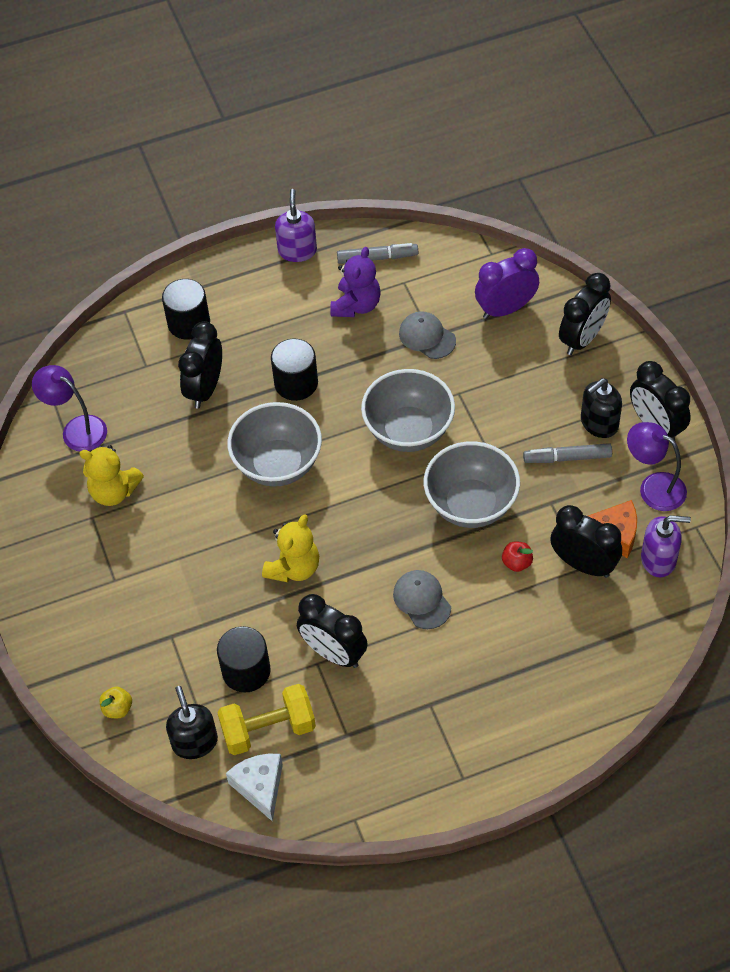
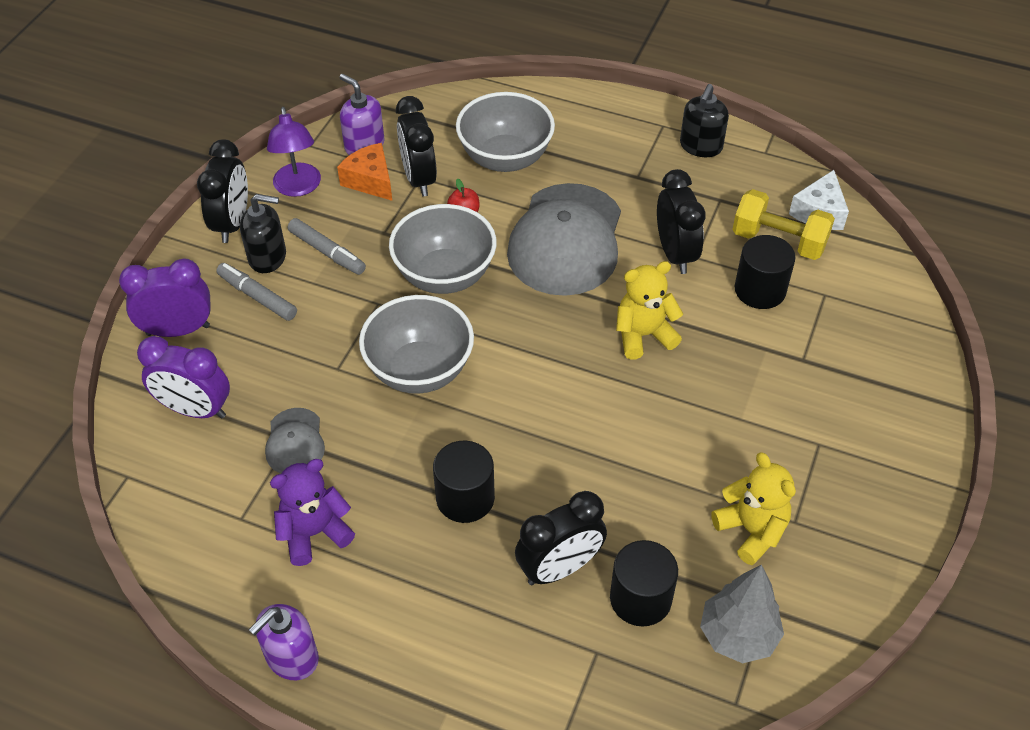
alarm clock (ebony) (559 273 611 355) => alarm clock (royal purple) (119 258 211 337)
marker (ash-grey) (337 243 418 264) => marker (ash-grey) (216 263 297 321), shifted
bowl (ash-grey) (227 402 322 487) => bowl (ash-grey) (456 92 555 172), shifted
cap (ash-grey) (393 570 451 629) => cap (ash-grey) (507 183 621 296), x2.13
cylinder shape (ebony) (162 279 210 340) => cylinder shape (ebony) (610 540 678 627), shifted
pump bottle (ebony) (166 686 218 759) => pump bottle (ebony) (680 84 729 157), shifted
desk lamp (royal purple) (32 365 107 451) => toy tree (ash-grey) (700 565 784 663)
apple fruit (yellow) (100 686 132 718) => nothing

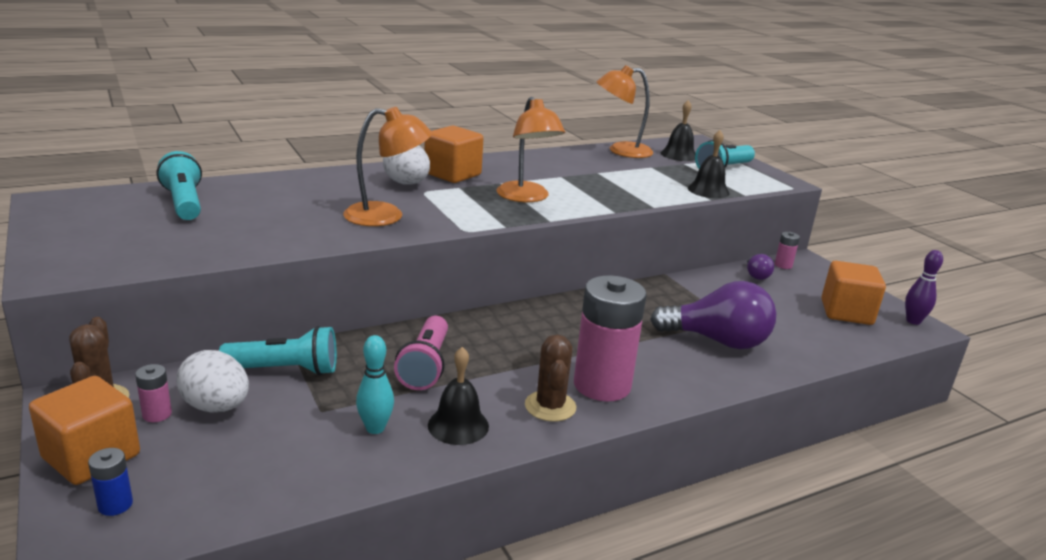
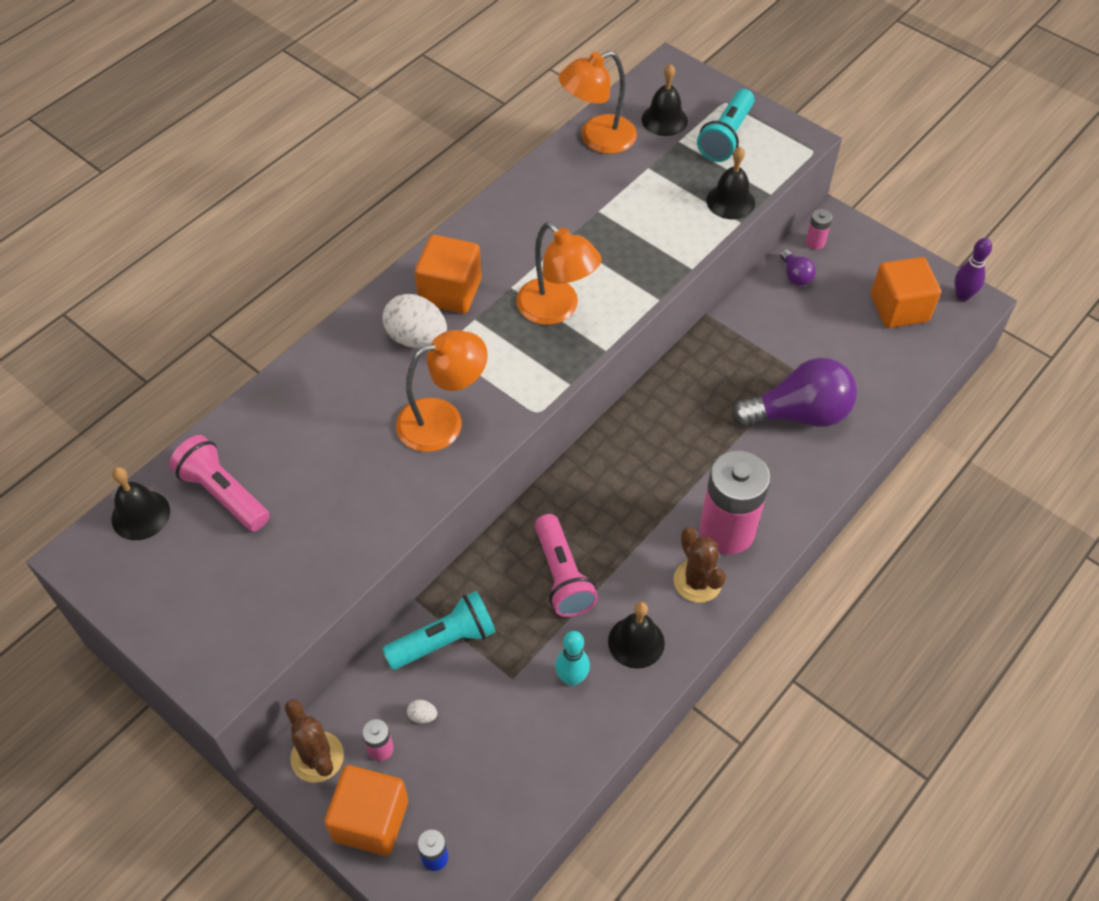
nothing => bell (ebony) (111 467 170 540)
torch (aqua) (157 151 202 220) => torch (rosy) (169 435 270 531)
egg shape (pure white) (176 350 249 413) => egg shape (pure white) (407 700 437 724), x0.40

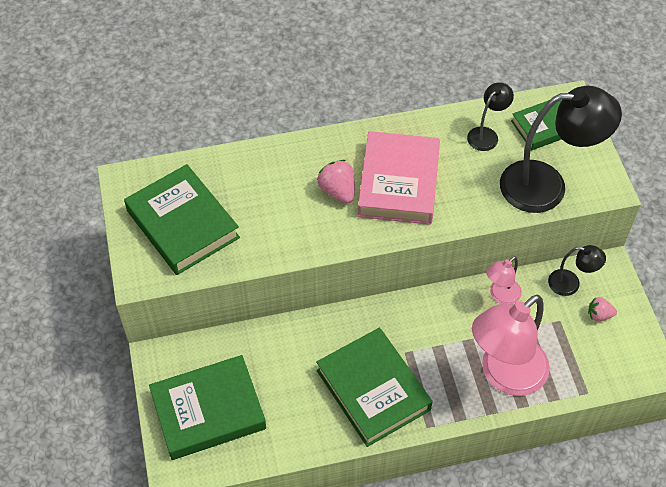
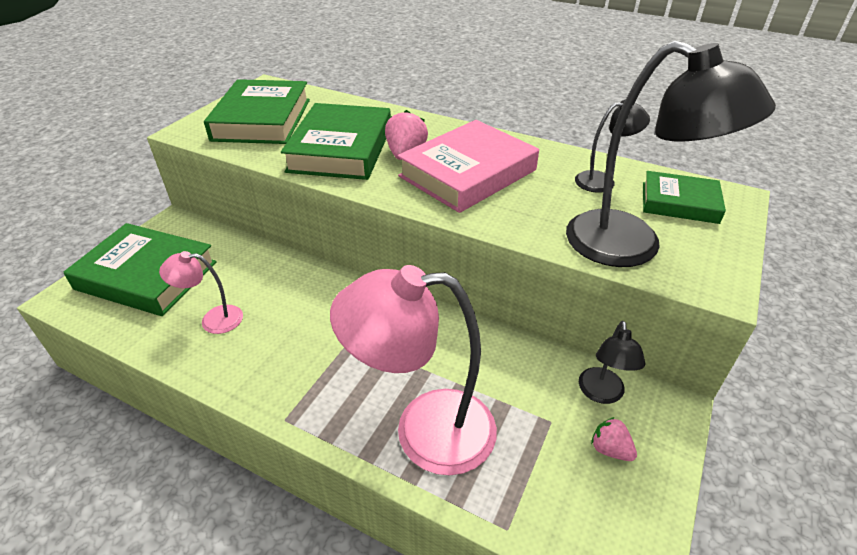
desk lamp (rosy) (486 256 522 304) => desk lamp (rosy) (159 251 243 334), shifted
hardcover (leaf-green) (316 328 433 447) => hardcover (leaf-green) (281 103 391 180), shifted
desk lamp (ebony) (548 245 606 296) => desk lamp (ebony) (579 321 646 404), 45 degrees clockwise

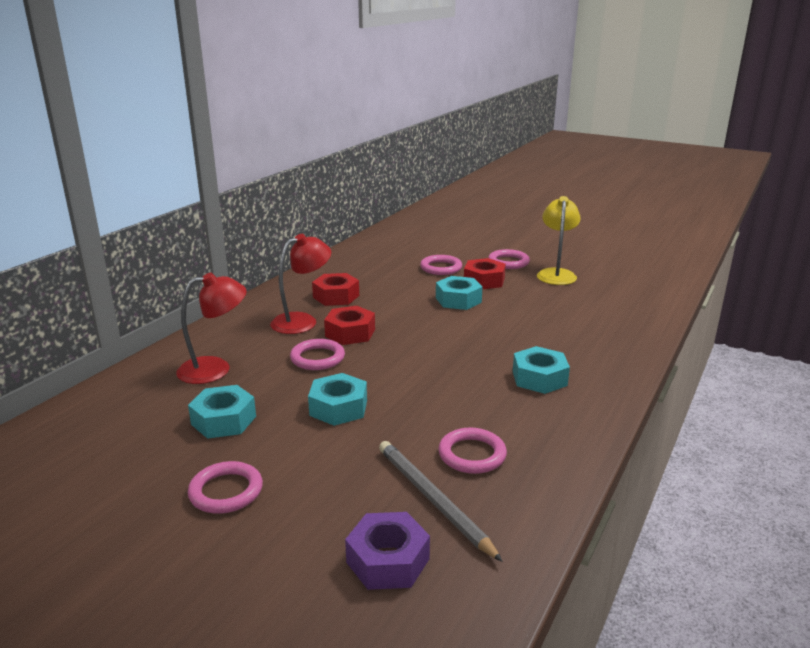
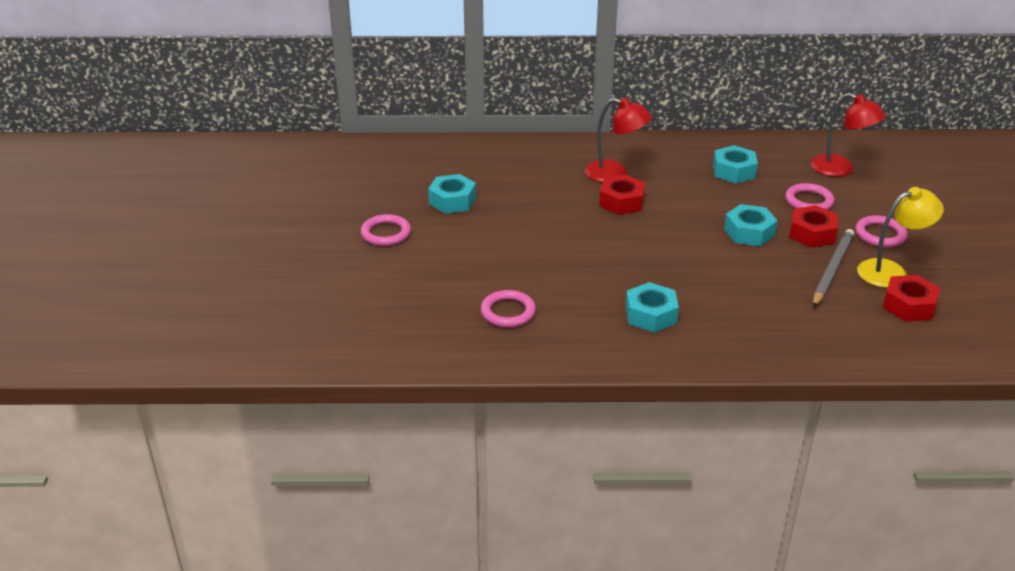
hexagon nut (aqua) (308 373 367 426) => hexagon nut (aqua) (713 145 758 184), shifted
desk lamp (crimson) (176 272 247 384) => desk lamp (crimson) (811 93 886 177), shifted
wooden pencil (ash-grey) (379 441 503 562) => wooden pencil (ash-grey) (813 229 854 307), shifted
hexagon nut (crimson) (312 273 359 306) => hexagon nut (crimson) (883 275 940 322), shifted
ring (rosy) (290 339 345 370) => nothing
hexagon nut (royal purple) (345 512 430 590) => nothing

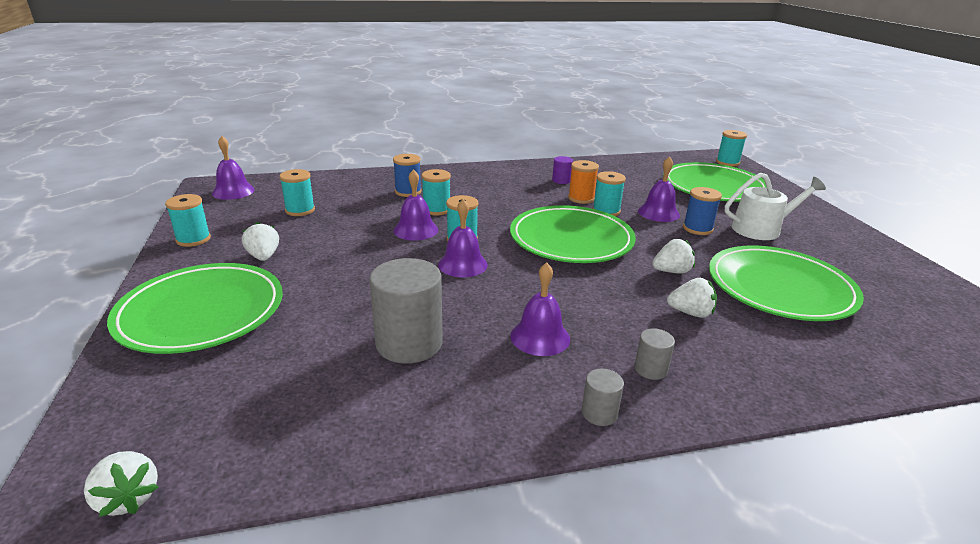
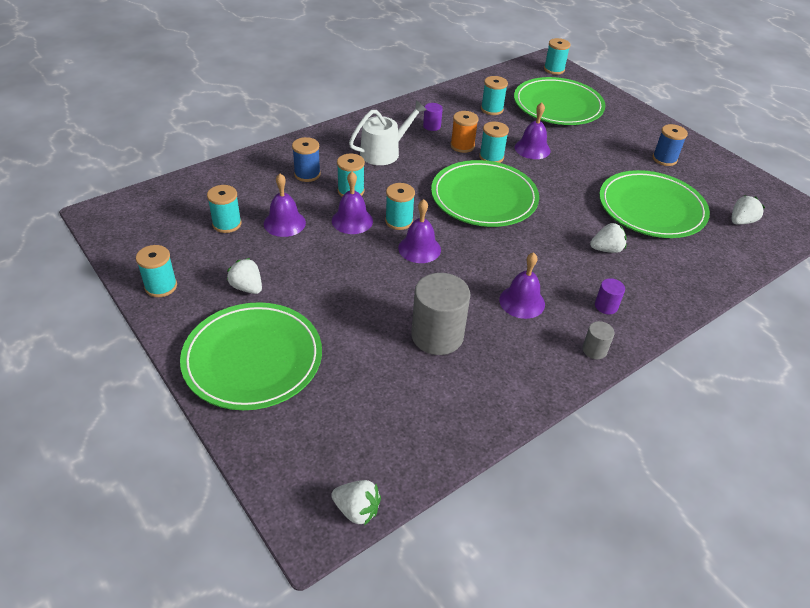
bell (royal purple) (212 136 255 200) => bell (royal purple) (264 174 306 237), shifted
watering can (pure white) (725 173 826 240) => watering can (pure white) (349 100 427 165), shifted
nothing => spool (aqua) (481 76 508 115)
cylinder shape (ash-grey) (635 328 675 380) => cylinder shape (royal purple) (595 278 625 314)
spool (cobalt) (683 187 722 235) => spool (cobalt) (652 124 688 166), shifted
berry (pure white) (652 239 695 274) => berry (pure white) (731 195 765 225), shifted

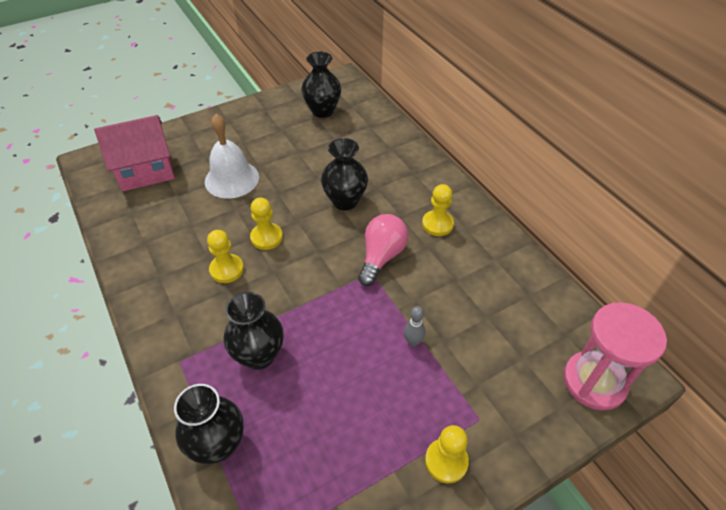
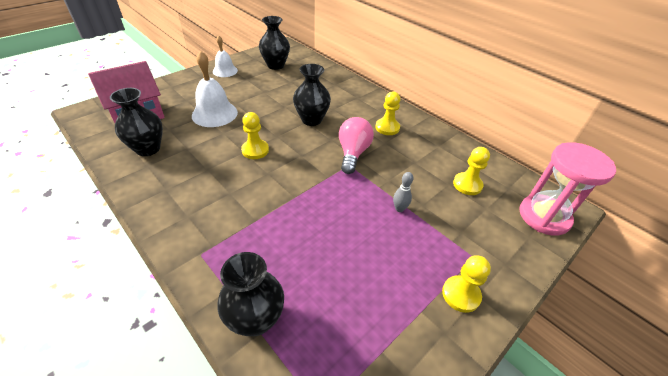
vase (ebony) (224 292 283 370) => vase (ebony) (110 88 163 156), shifted
nothing => bell (pure white) (213 35 238 77)
game pawn (yellow) (207 230 244 283) => game pawn (yellow) (453 147 490 195), shifted

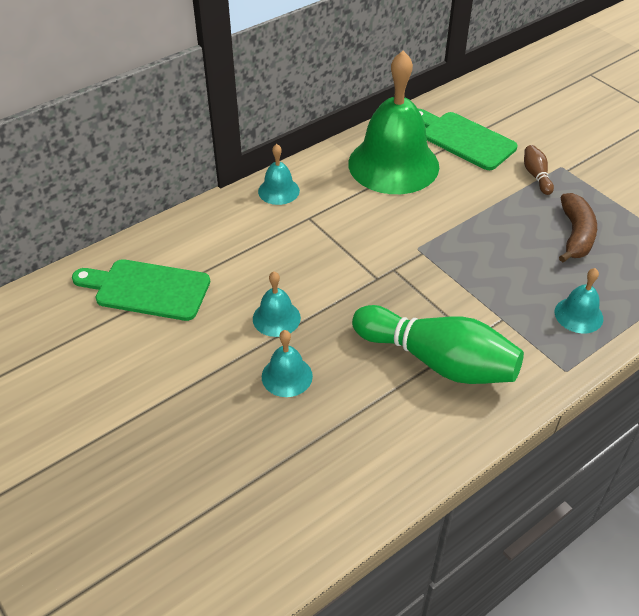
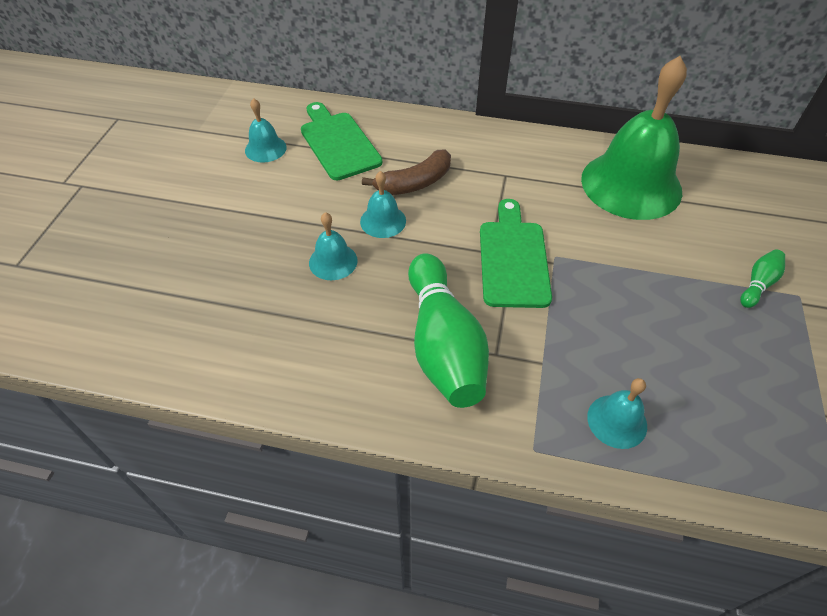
bell (aqua) (258 144 300 205) => bell (aqua) (245 98 287 163), shifted
banana (russet) (559 193 597 262) => banana (russet) (362 150 451 195), shifted
bread board (leaf-green) (418 109 518 170) => bread board (leaf-green) (480 199 552 308), shifted
skittle (russet) (524 145 554 195) => skittle (leaf-green) (740 250 785 308)

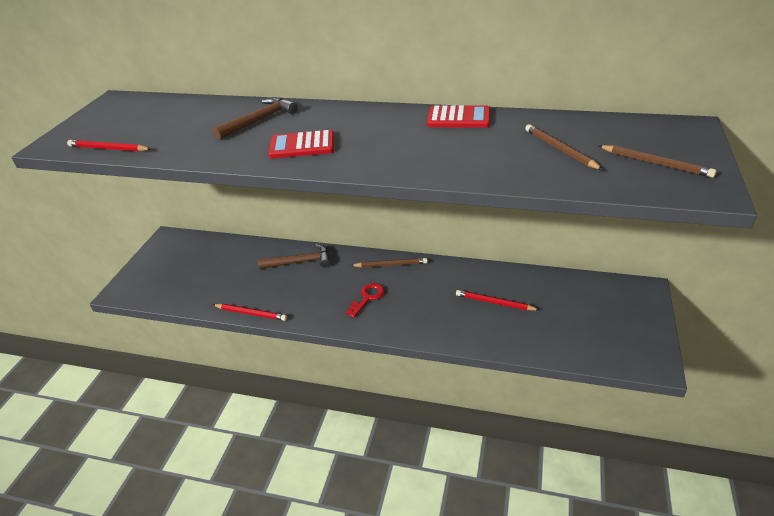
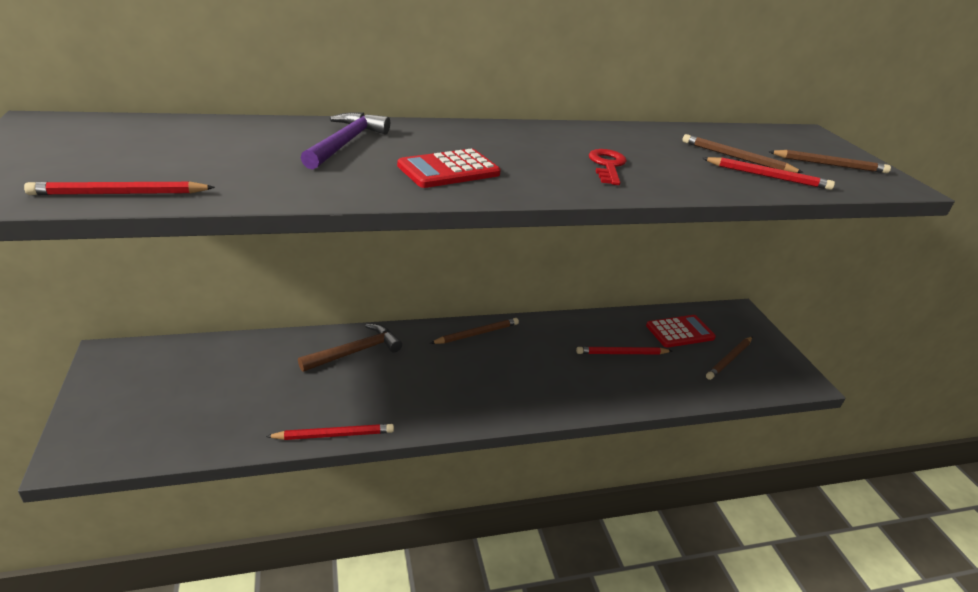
claw hammer (russet) (213 97 298 140) => claw hammer (royal purple) (301 112 390 169)
key (crimson) (346 283 385 318) => key (crimson) (589 149 627 185), shifted
pocket calculator (crimson) (427 105 490 128) => pocket calculator (crimson) (646 315 716 348), shifted
nothing => wooden pencil (crimson) (702 157 835 190)
nothing => wooden pencil (russet) (706 337 752 380)

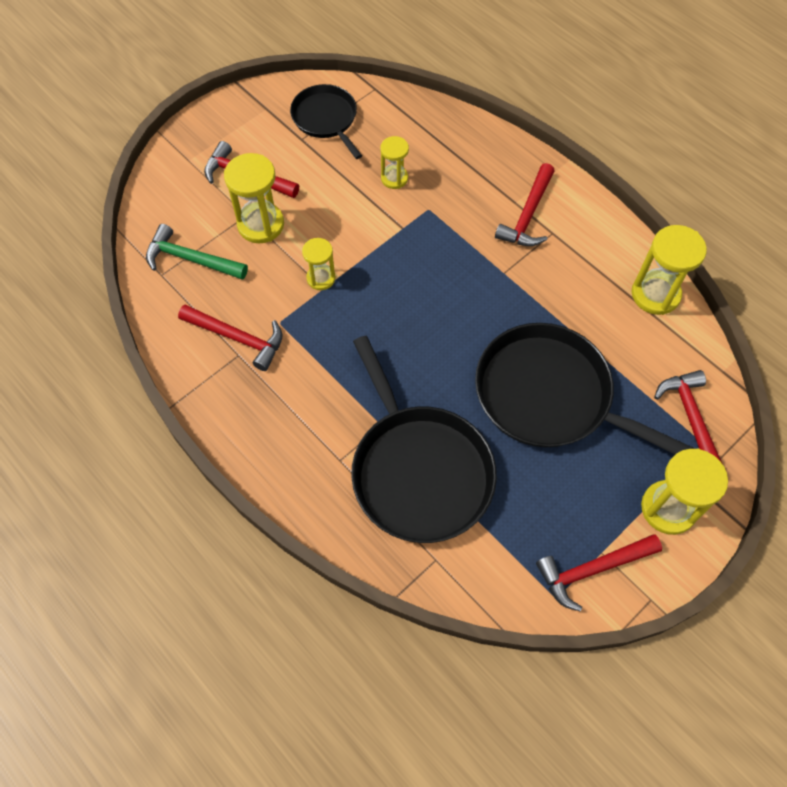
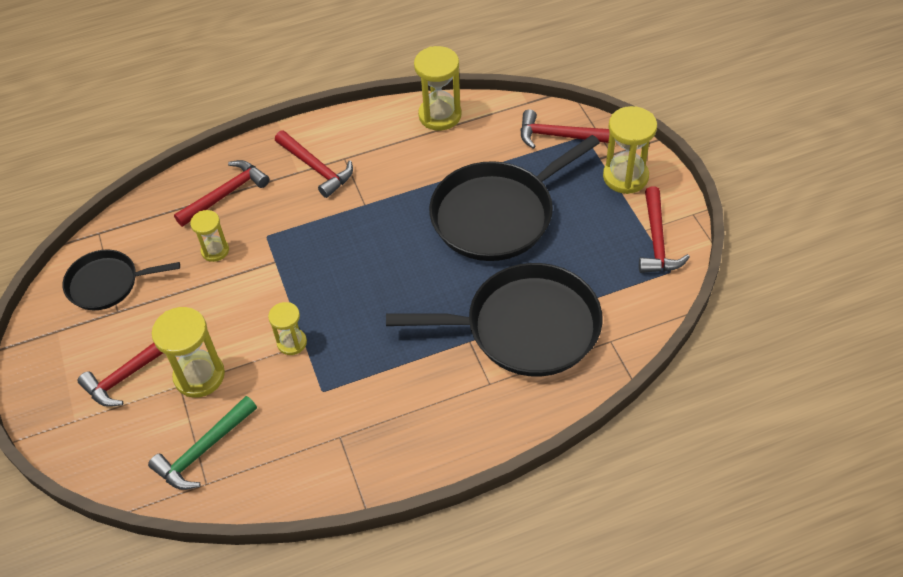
claw hammer (crimson) (178 305 283 371) => claw hammer (crimson) (174 160 269 227), shifted

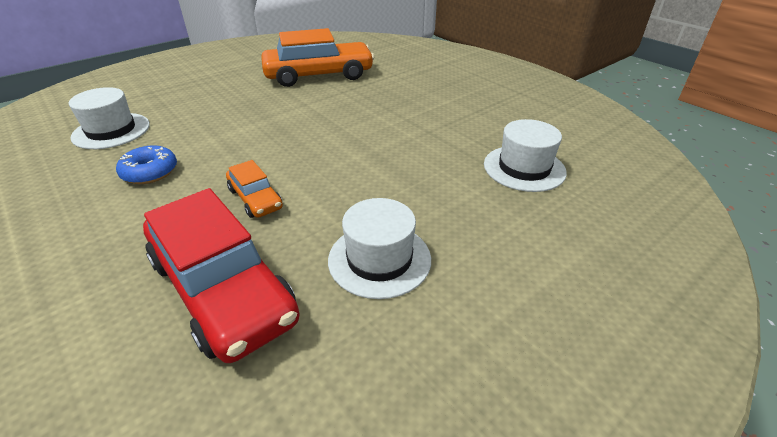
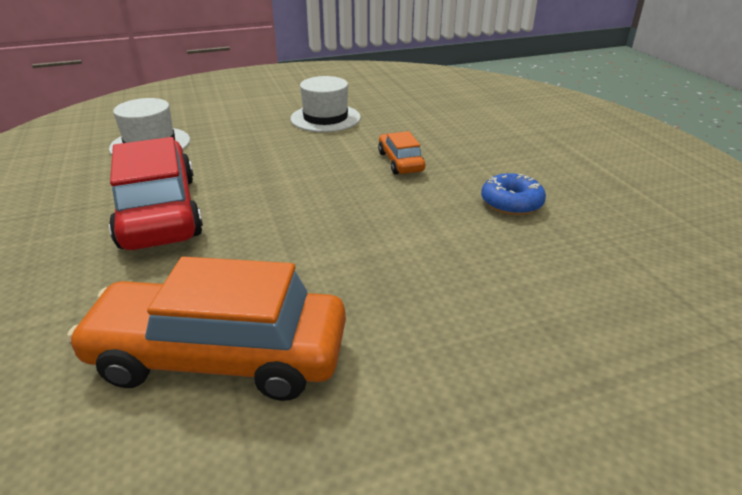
automobile (crimson) (143 188 300 363) => automobile (crimson) (109 137 203 250), shifted
hat (pure white) (69 87 150 149) => nothing

